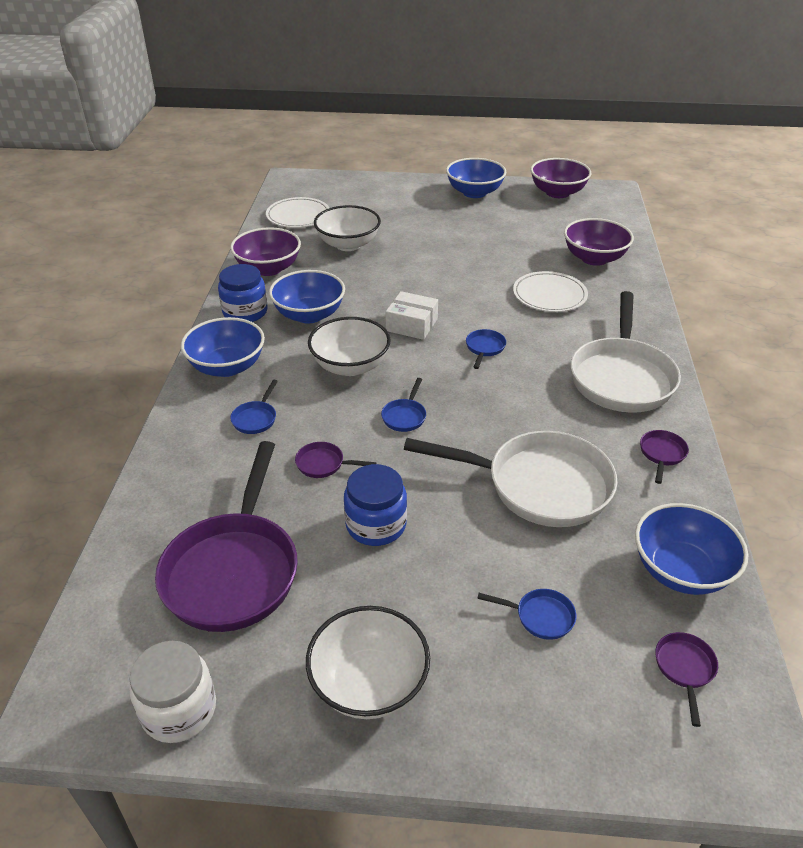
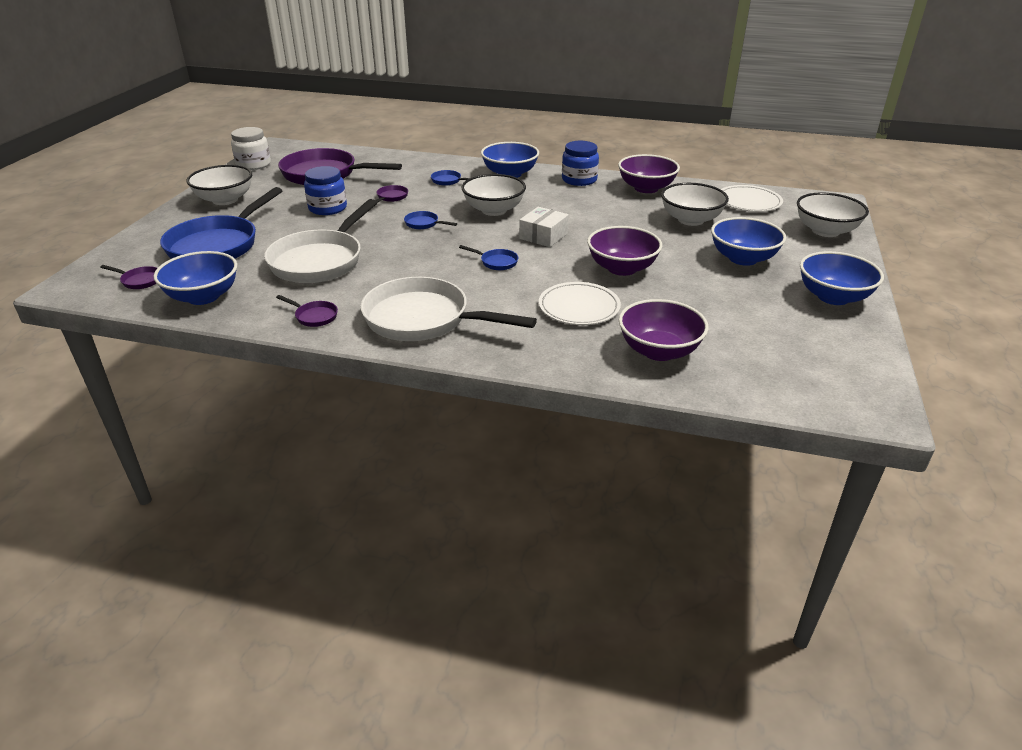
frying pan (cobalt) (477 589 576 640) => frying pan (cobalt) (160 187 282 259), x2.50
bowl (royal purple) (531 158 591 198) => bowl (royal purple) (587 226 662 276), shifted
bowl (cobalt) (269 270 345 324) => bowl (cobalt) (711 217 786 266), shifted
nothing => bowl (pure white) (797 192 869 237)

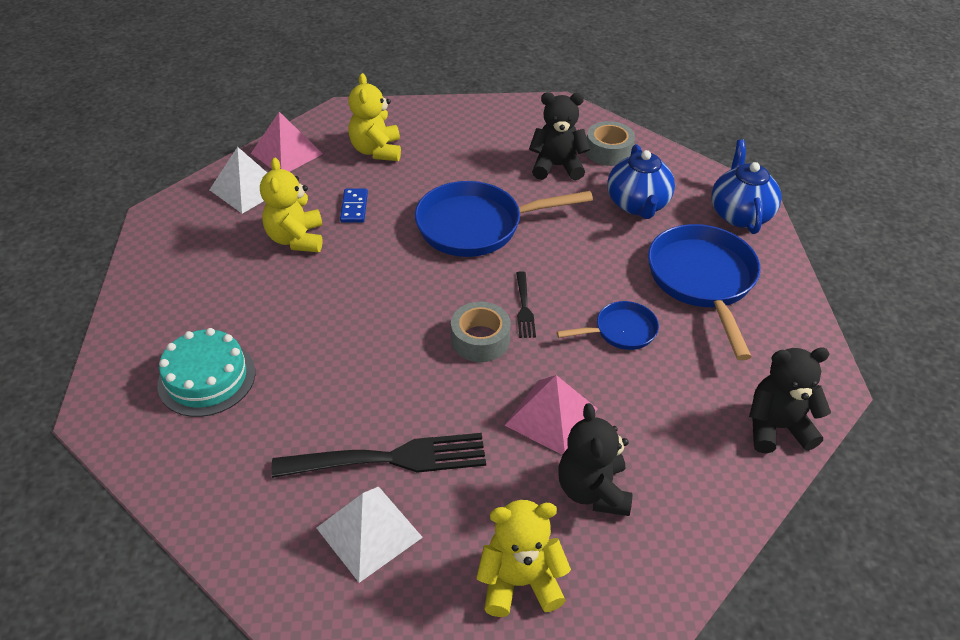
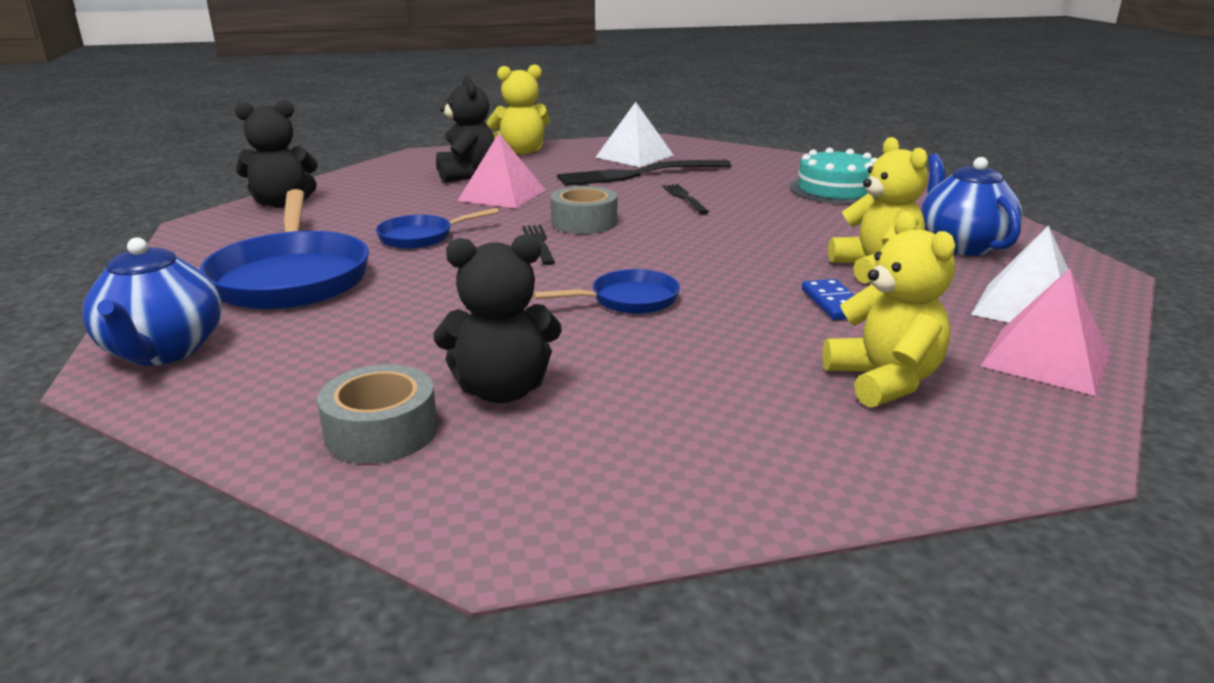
frying pan (cobalt) (415 181 593 257) => frying pan (cobalt) (533 269 680 314), x0.53
nothing => dinner fork (ebony) (663 184 709 214)
teapot (cobalt) (608 144 675 219) => teapot (cobalt) (921 154 1022 256), shifted

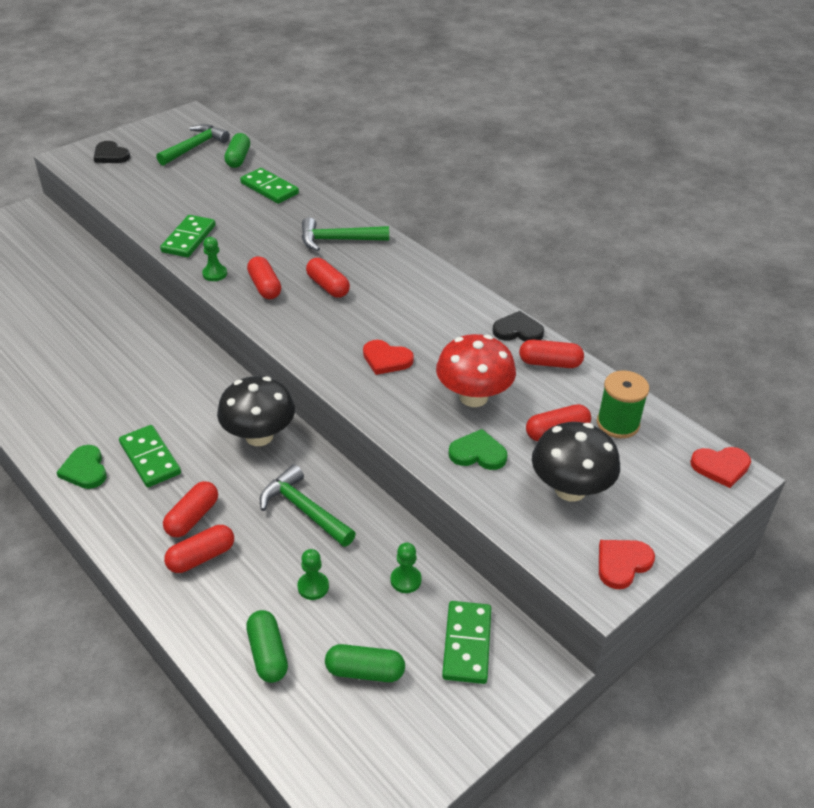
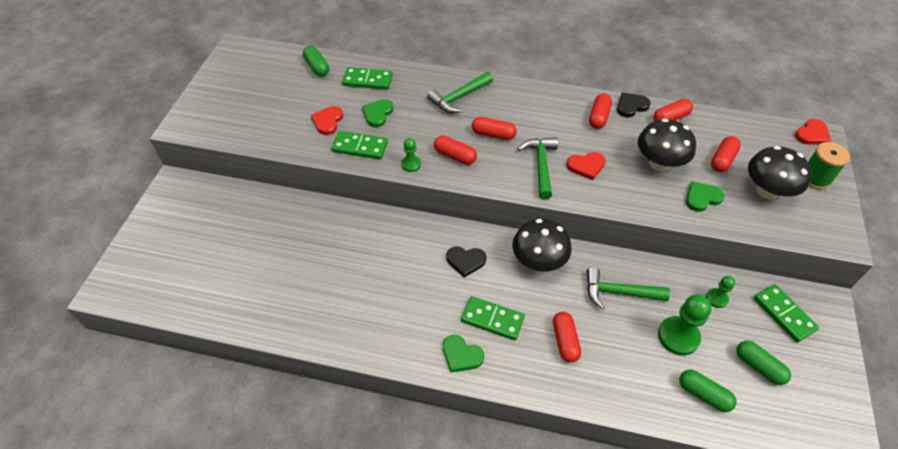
love heart (crimson) (599 540 655 589) => love heart (crimson) (311 106 343 135), shifted
domino piece (leaf-green) (160 215 216 257) => domino piece (leaf-green) (332 131 388 159), 60 degrees counterclockwise
nothing => love heart (leaf-green) (362 99 394 127)
love heart (ebony) (93 141 130 163) => love heart (ebony) (446 246 486 278), shifted
claw hammer (leaf-green) (156 124 230 166) => claw hammer (leaf-green) (518 137 558 199), shifted
capsule (crimson) (164 525 234 573) => capsule (crimson) (589 93 612 129), shifted
fungus (crimson) (436 334 516 407) => fungus (ebony) (638 119 696 171)
game pawn (leaf-green) (297 549 329 600) => game pawn (leaf-green) (658 295 712 356), x1.83
capsule (leaf-green) (325 644 405 682) => capsule (leaf-green) (736 340 791 385), 75 degrees clockwise
spool (leaf-green) (597 370 649 438) => spool (leaf-green) (808 142 850 189), shifted

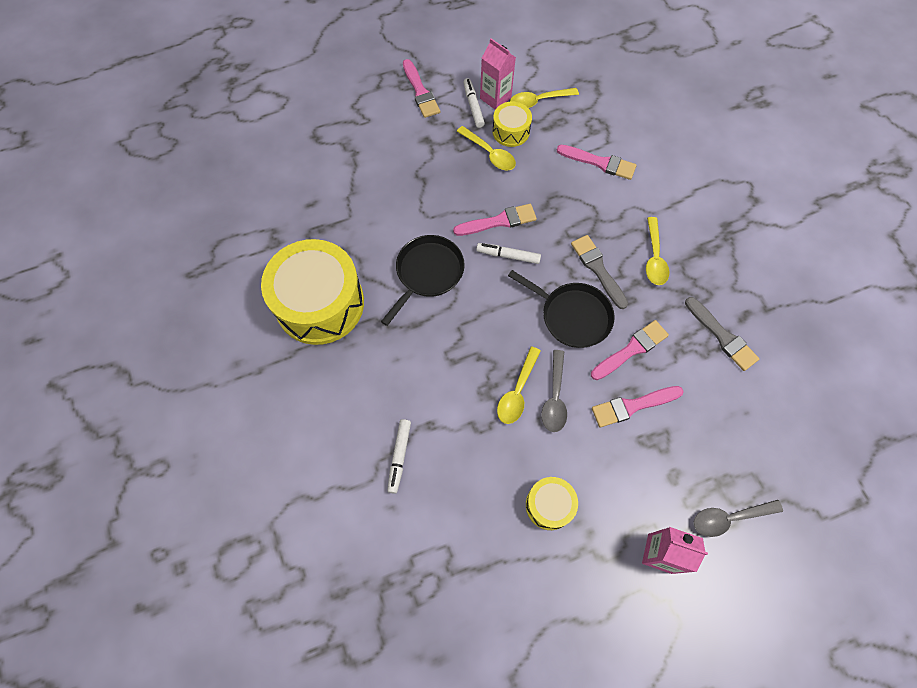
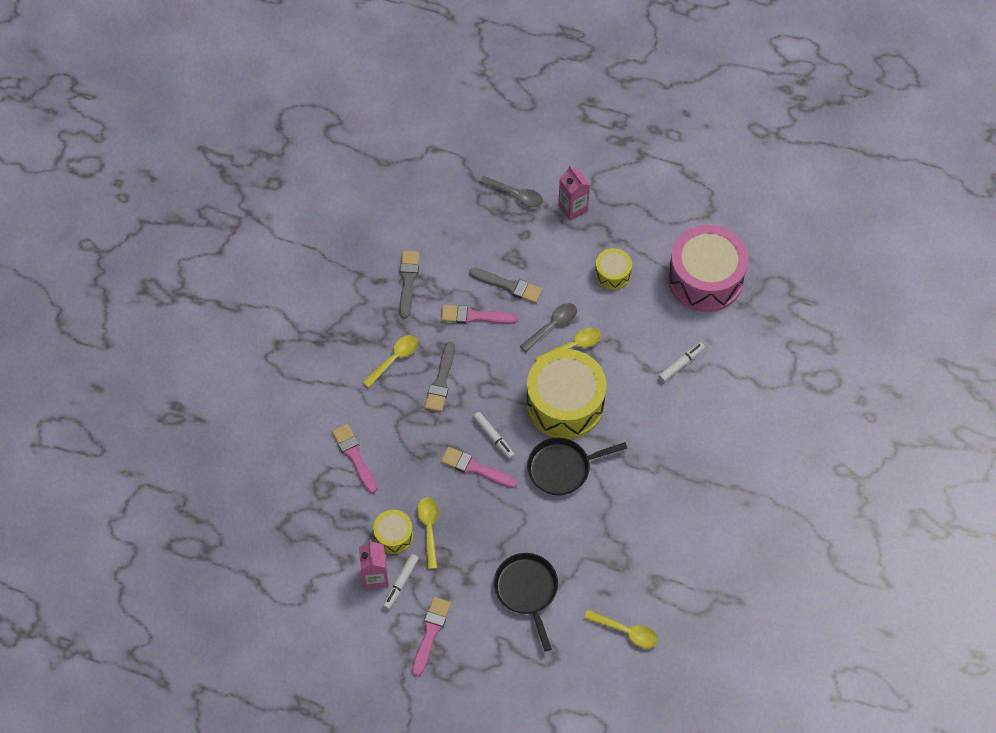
brush (rosy) (592 386 684 427) => brush (ash-grey) (469 268 542 303)
frying pan (ebony) (508 270 615 348) => frying pan (ebony) (494 553 558 652), shifted
drum (yellow) (261 239 364 345) => drum (yellow) (526 349 606 439), shifted
tablespoon (yellow) (510 88 579 108) => tablespoon (yellow) (584 610 658 648), shifted
nothing => drum (rosy) (668 225 748 312)

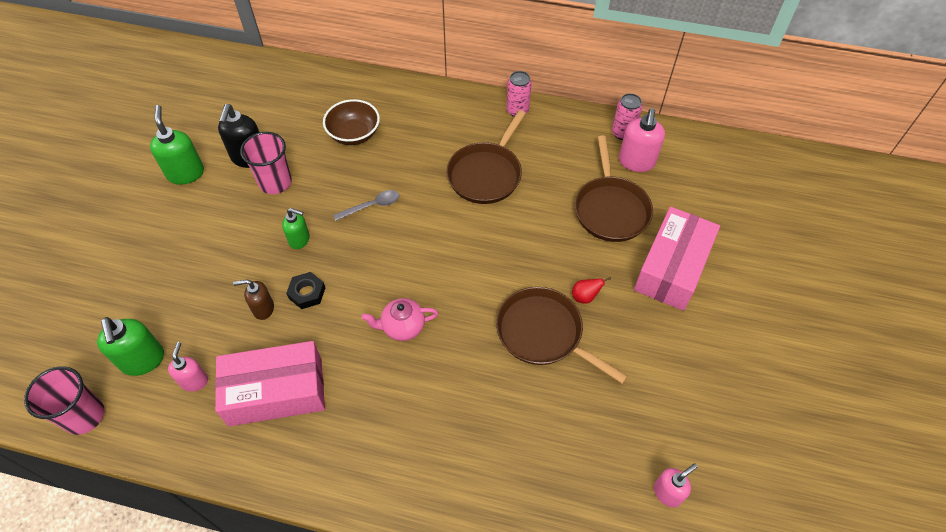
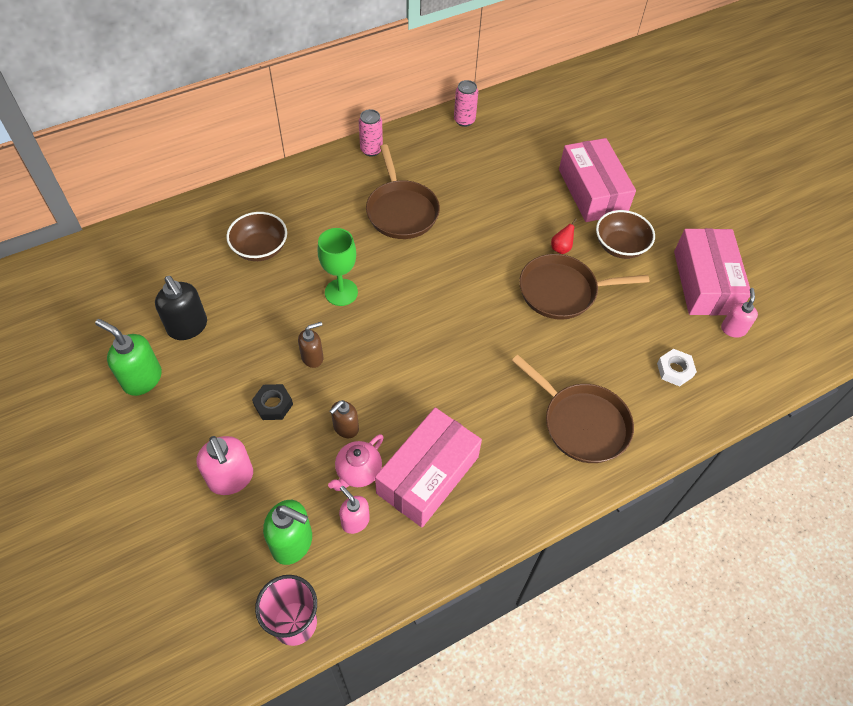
pump bottle (rosy) (619 108 665 172) => pump bottle (rosy) (196 436 253 495), shifted
hexagon nut (ebony) (286 272 325 309) => hexagon nut (ebony) (252 384 293 420), shifted
pump bottle (leaf-green) (282 208 310 249) => pump bottle (russet) (298 322 324 368)
tablespoon (ash-grey) (333 190 399 221) => wine glass (leaf-green) (318 228 358 306)
teapot (rosy) (362 298 438 341) => teapot (rosy) (328 434 384 491), shifted
frying pan (russet) (575 136 653 242) => frying pan (russet) (512 355 634 463), shifted
nothing => bowl (russet) (596 210 655 259)
nothing => hexagon nut (pure white) (657 349 697 386)
nothing => parcel (rosy) (674 228 750 315)
tumbler (rosy) (240 132 292 194) => nothing

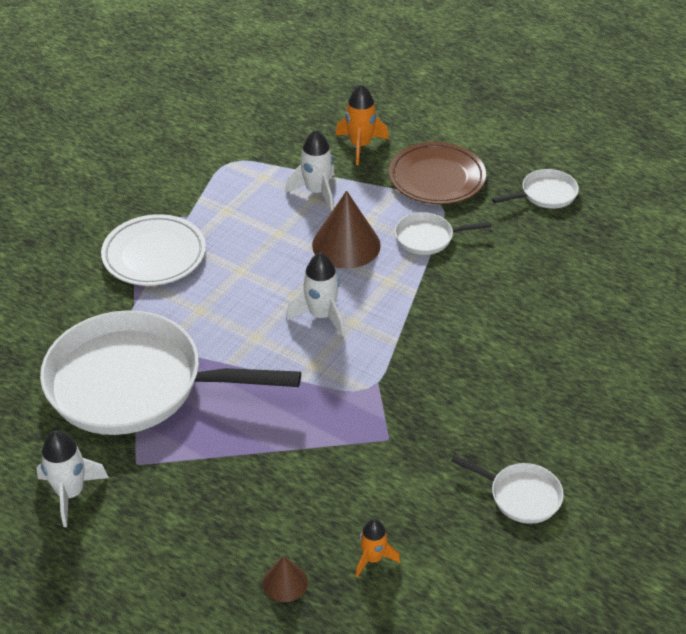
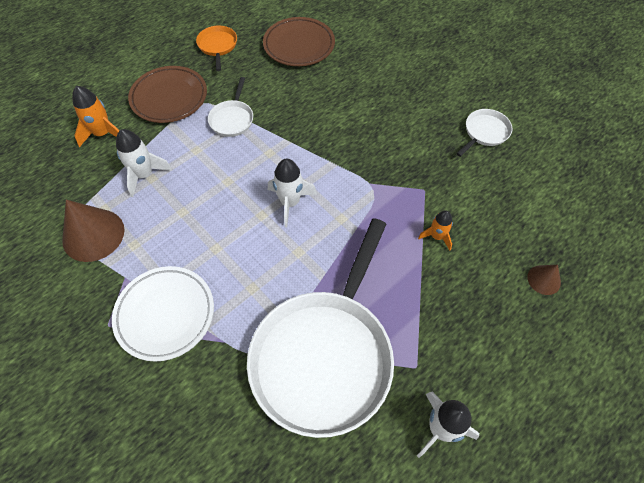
solid cone (russet) (312 191 381 269) => solid cone (russet) (62 200 125 262), shifted
frying pan (pure white) (492 169 579 209) => frying pan (orange) (196 26 237 71)
nothing => flat dish (russet) (263 17 335 66)
spaceship (orange) (356 519 400 578) => spaceship (orange) (418 211 453 250), shifted

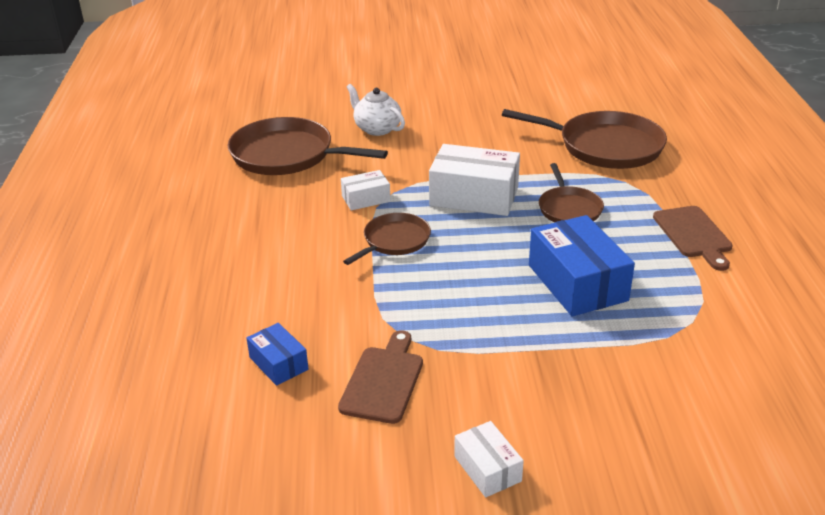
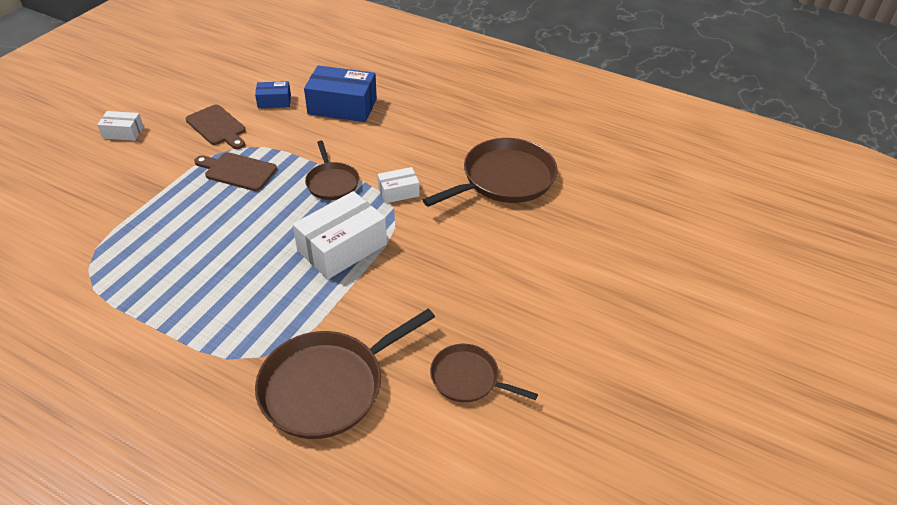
bread board (russet) (653 206 733 271) => bread board (russet) (194 152 277 191), shifted
parcel (cobalt) (529 215 635 316) => parcel (cobalt) (304 65 377 122), shifted
parcel (pure white) (341 170 390 210) => parcel (pure white) (377 167 420 203), 60 degrees clockwise
frying pan (russet) (539 163 604 222) => frying pan (russet) (430 344 538 402), shifted
teapot (pure white) (347 84 405 136) => nothing

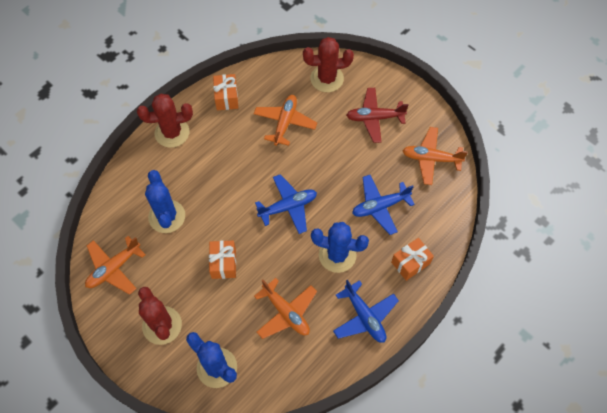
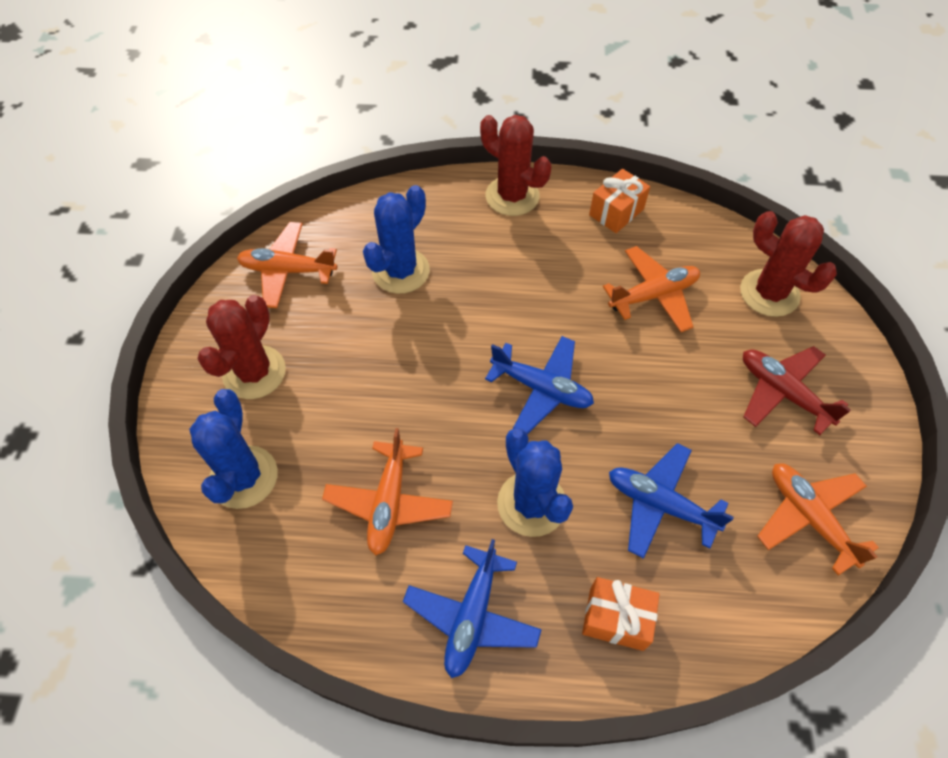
wrapped gift (orange) (209 241 236 279) => nothing

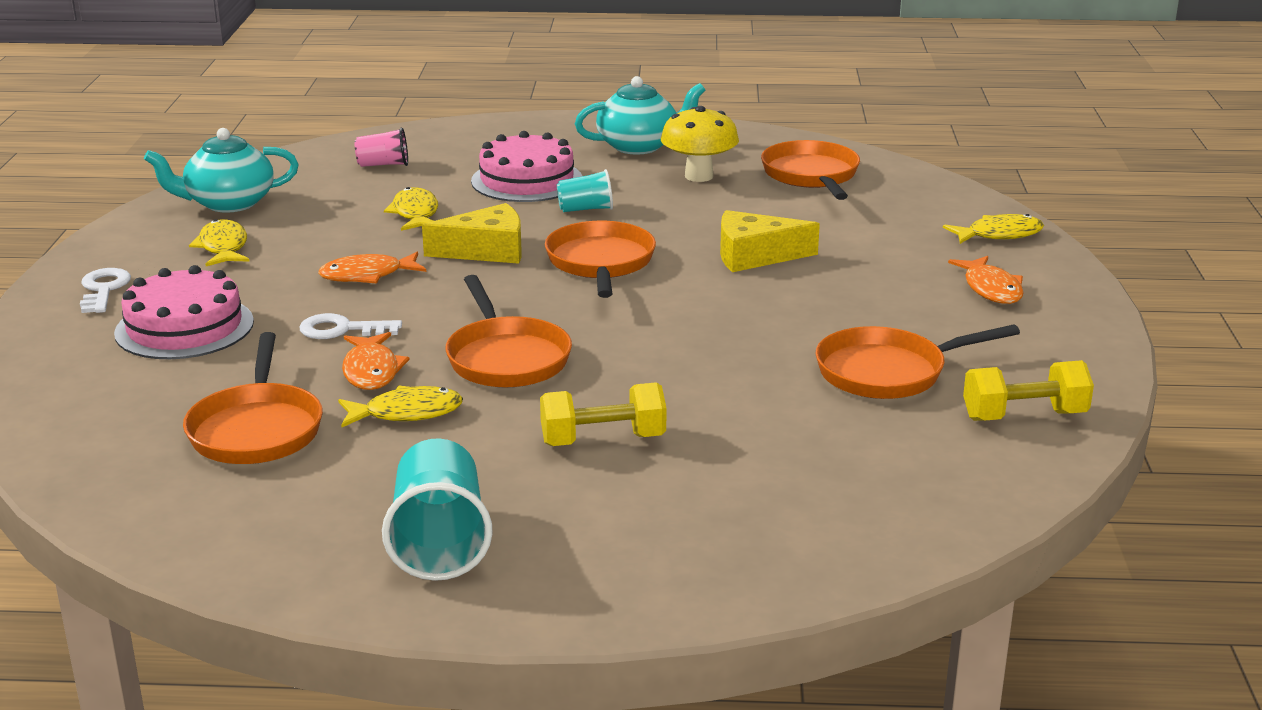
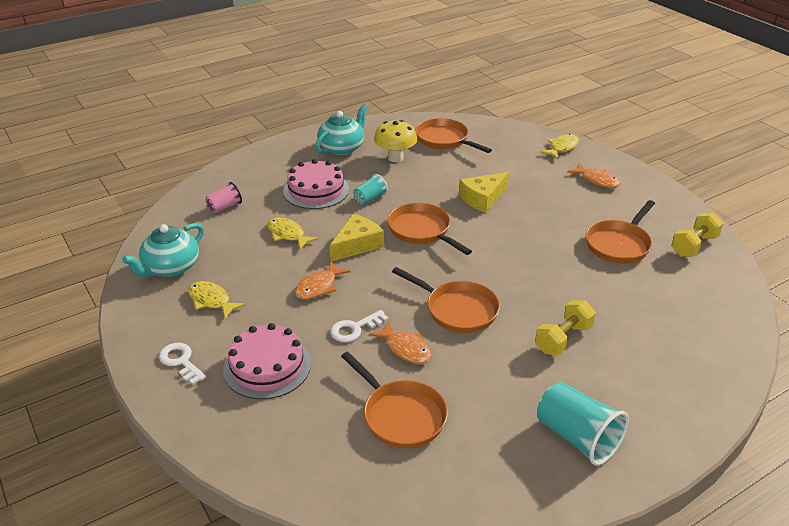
fish (yellow) (338 385 463 427) => nothing

